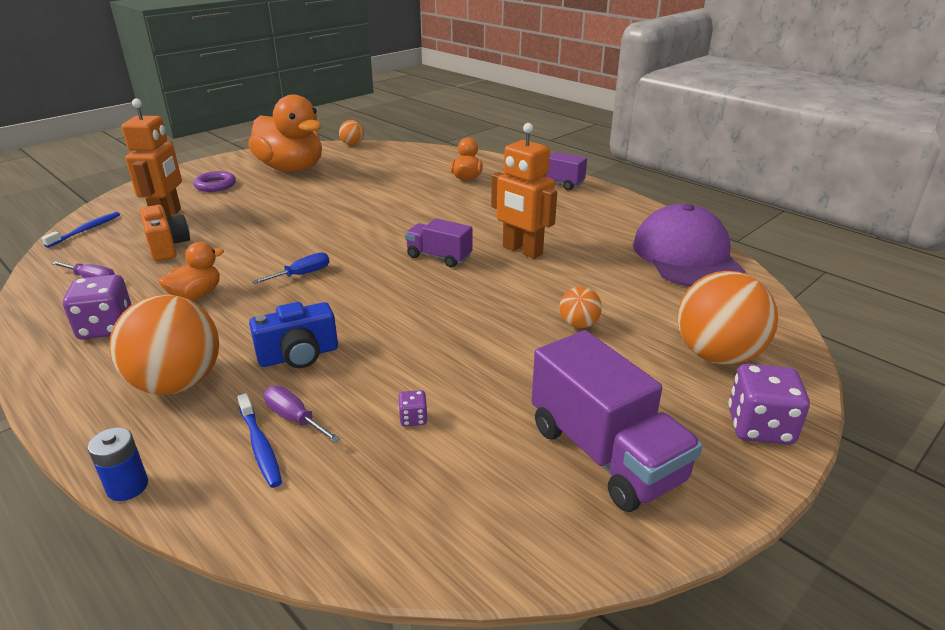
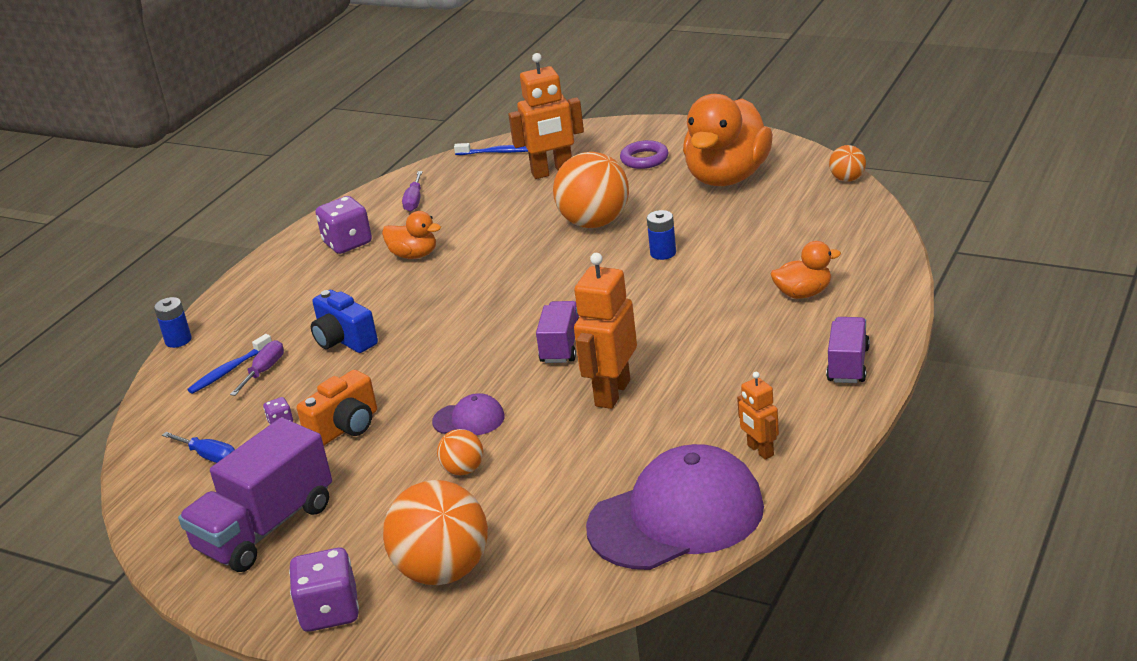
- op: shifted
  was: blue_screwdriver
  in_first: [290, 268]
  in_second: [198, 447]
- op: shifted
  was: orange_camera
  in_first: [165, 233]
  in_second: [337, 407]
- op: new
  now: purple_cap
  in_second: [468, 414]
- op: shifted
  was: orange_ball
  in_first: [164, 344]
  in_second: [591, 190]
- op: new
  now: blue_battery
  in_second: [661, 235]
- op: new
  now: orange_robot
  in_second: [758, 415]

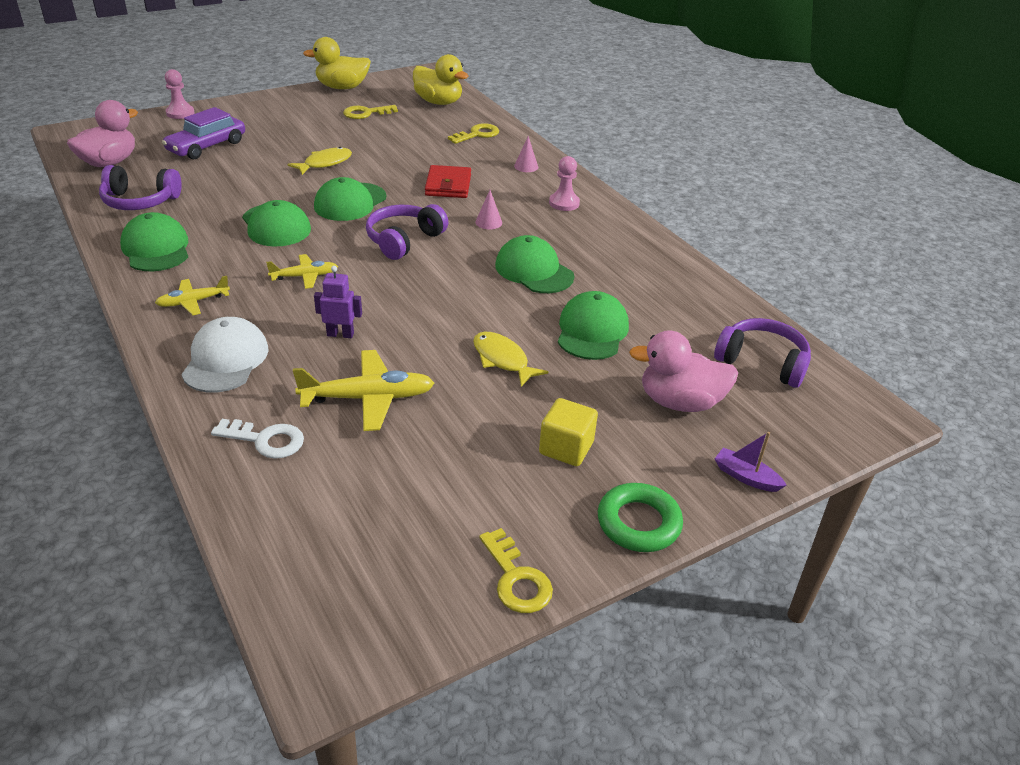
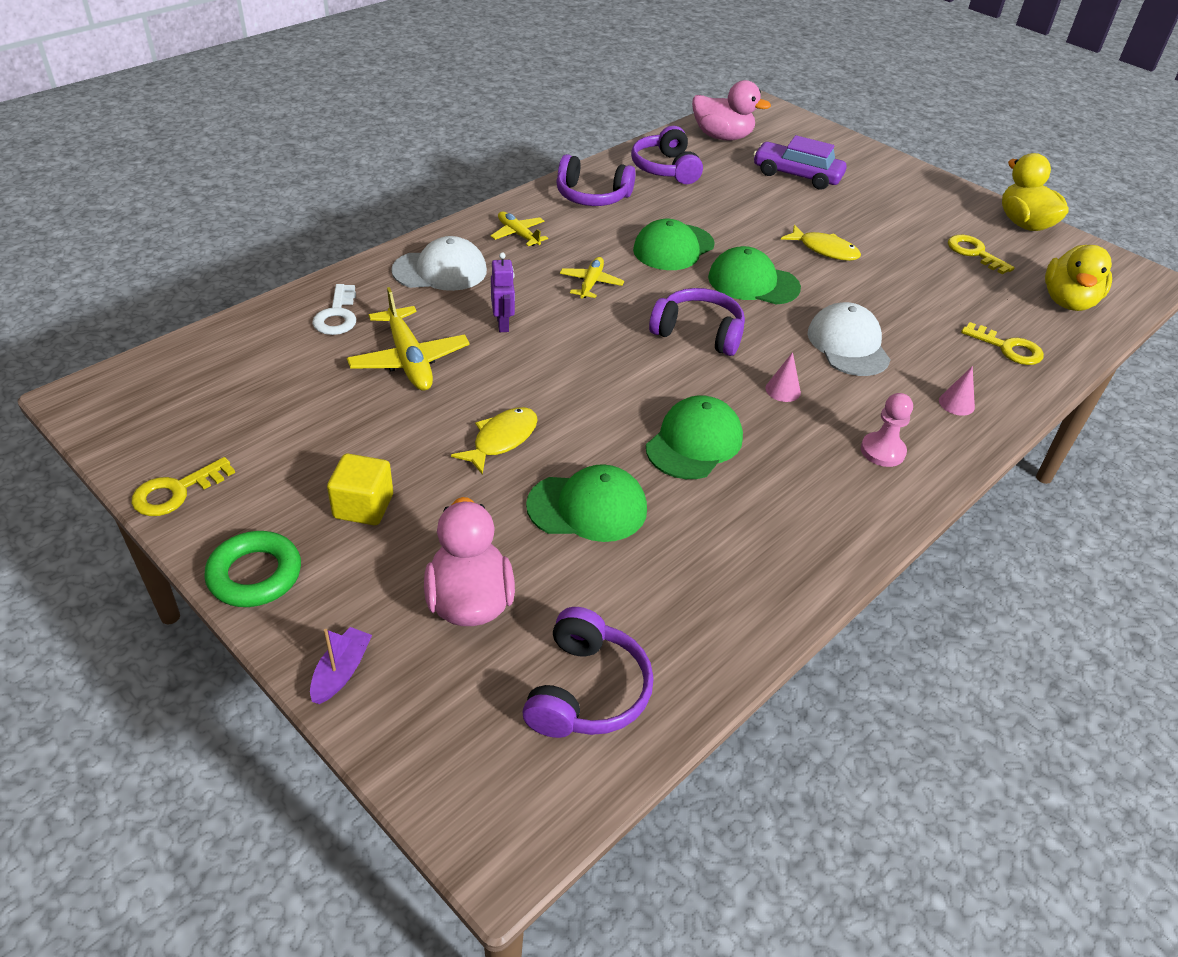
- op: swapped
  was: green_cap
  now: purple_headphones
  in_first: [154, 241]
  in_second: [596, 180]
- op: rotated
  was: yellow_plane
  in_first: [302, 271]
  in_second: [592, 278]
  clockwise: -135
- op: swapped
  was: red_wallet
  now: white_cap
  in_first: [448, 181]
  in_second: [849, 339]
- op: gone
  was: pink_pawn
  in_first: [180, 94]

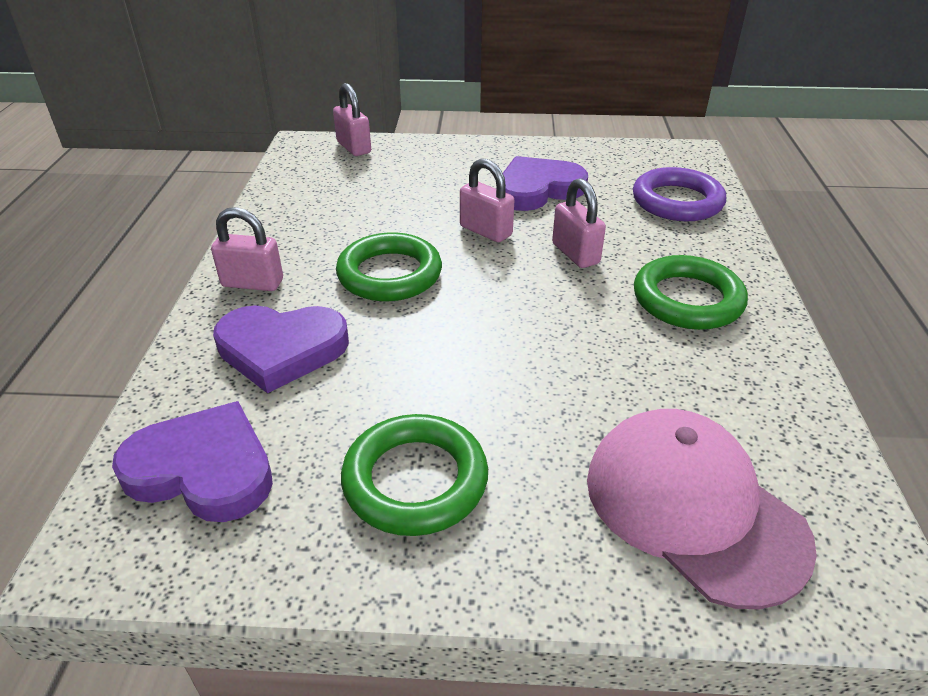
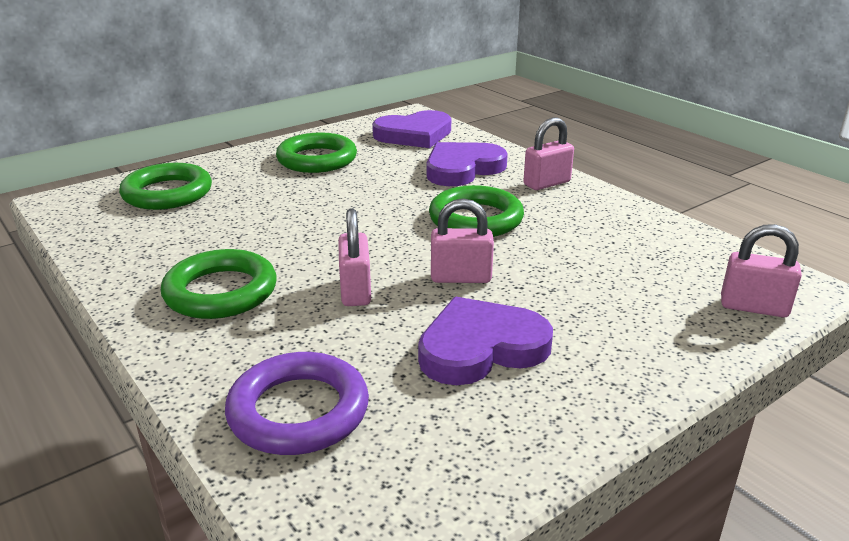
- op: swapped
  was: pink_cap
  now: green_ring
  in_first: [702, 509]
  in_second: [165, 186]
- op: rotated
  was: pink_padlock
  in_first: [579, 223]
  in_second: [354, 257]
  clockwise: 60
- op: rotated
  was: purple_heart
  in_first: [545, 183]
  in_second: [485, 341]
  clockwise: -135

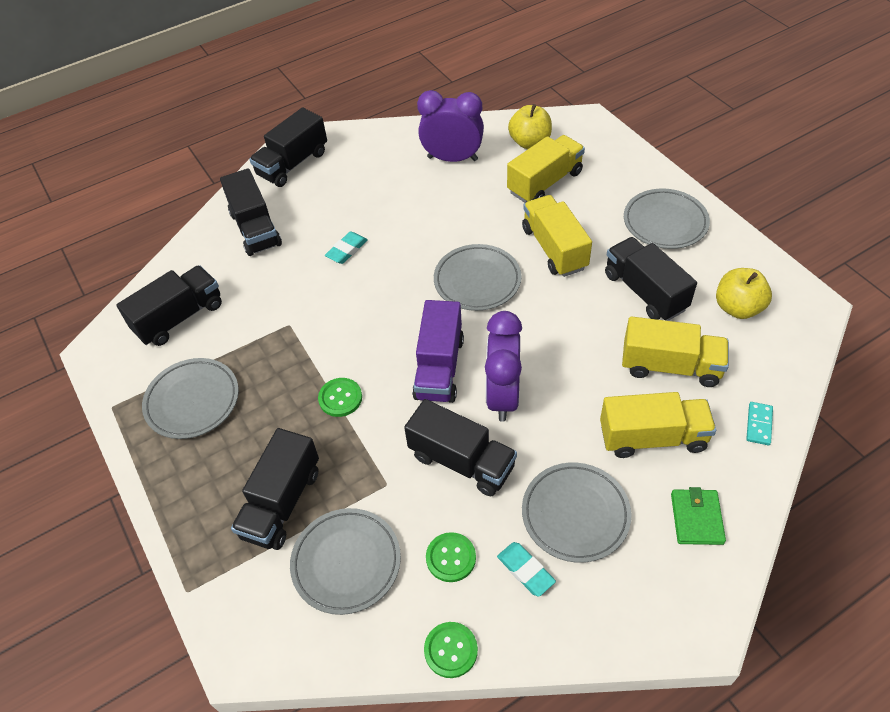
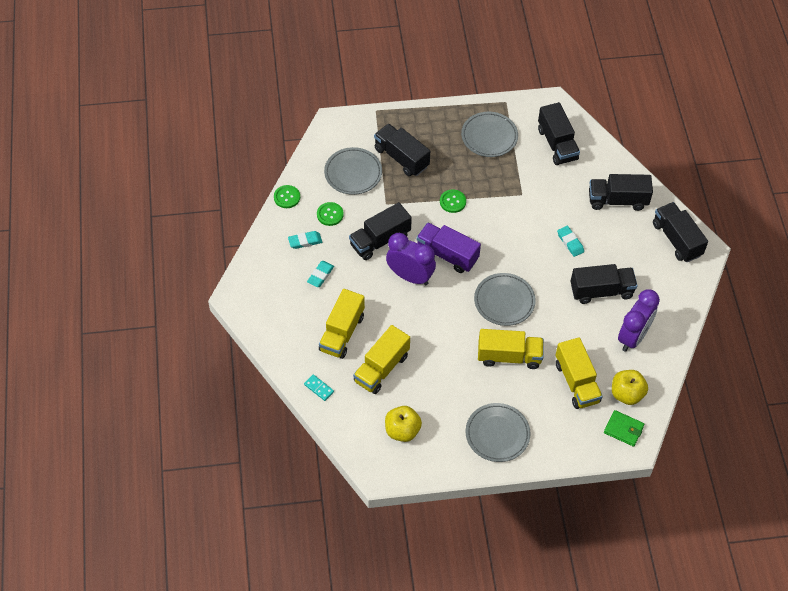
- op: swapped
  was: grey_plate
  now: turquoise_eraser
  in_first: [576, 513]
  in_second: [320, 274]
- op: shifted
  was: black_truck
  in_first: [651, 279]
  in_second: [604, 284]
- op: shifted
  was: green_wallet
  in_first: [698, 516]
  in_second: [624, 428]

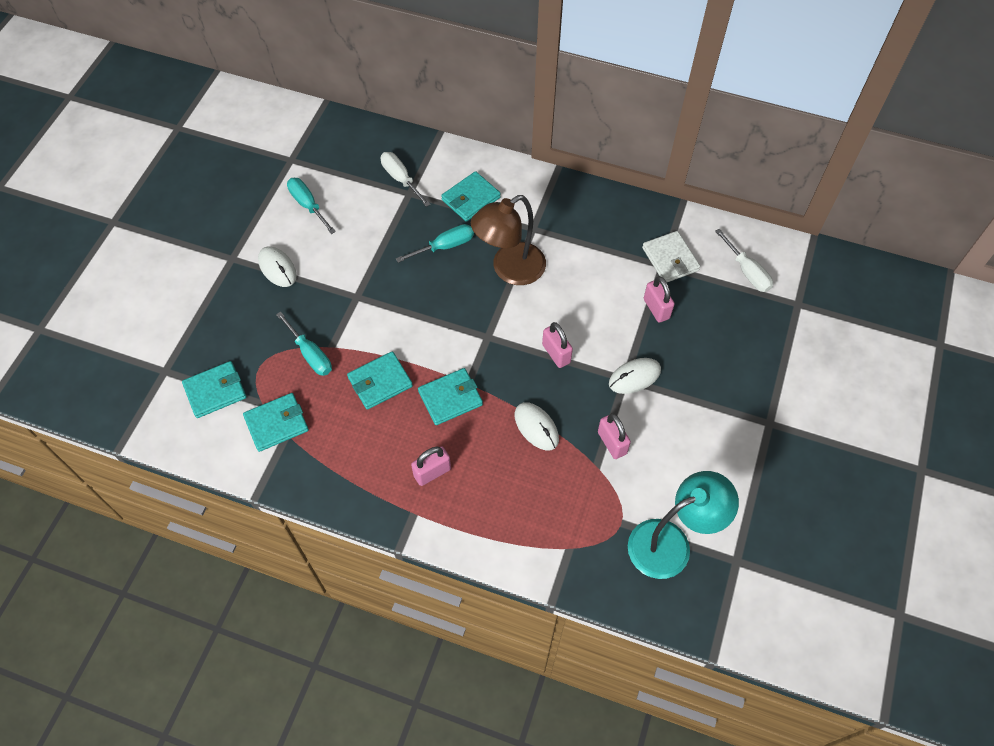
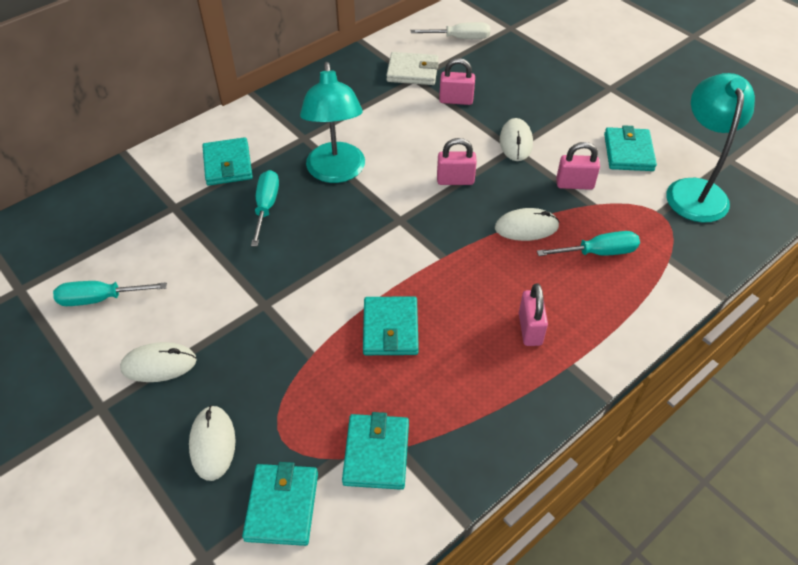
- op: new
  now: white_mouse
  in_second: [212, 443]
- op: repainted
  was: brown_lamp
  now: turquoise_lamp
  in_first: [508, 240]
  in_second: [332, 122]
- op: shifted
  was: turquoise_screwdriver
  in_first: [304, 344]
  in_second: [588, 243]
- op: shifted
  was: turquoise_wallet
  in_first: [450, 396]
  in_second: [630, 148]
- op: gone
  was: white_screwdriver
  in_first: [405, 179]

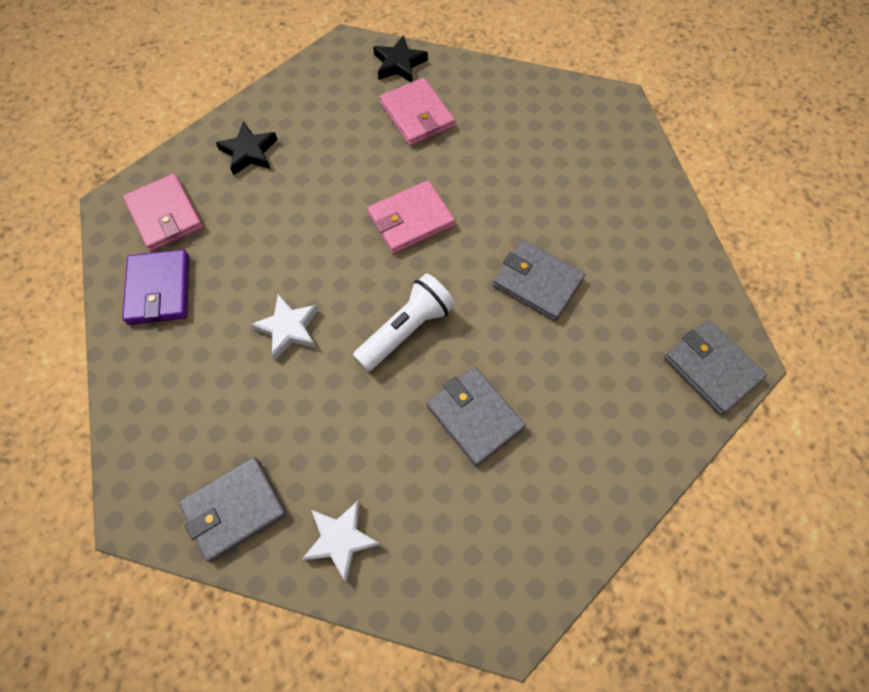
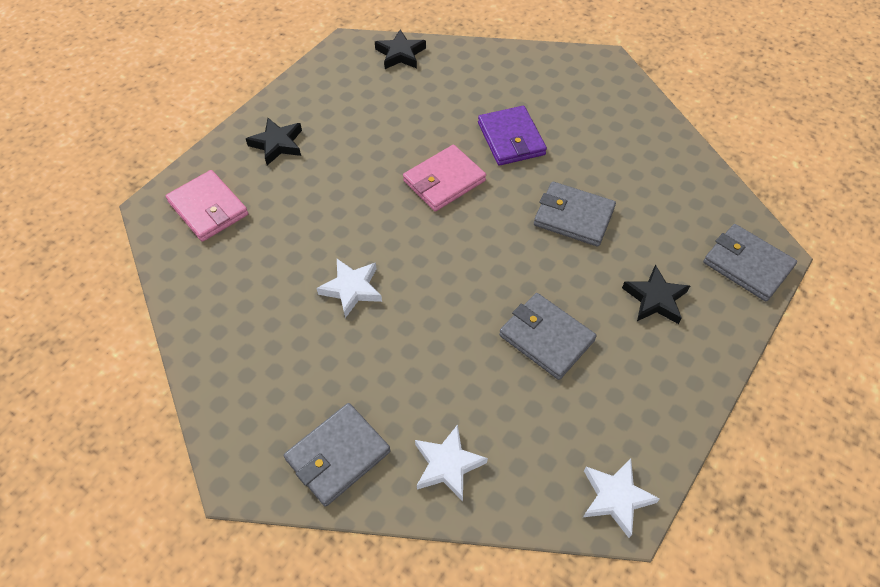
- op: shifted
  was: purple_wallet
  in_first: [155, 287]
  in_second: [512, 136]
- op: new
  now: white_star
  in_second: [621, 498]
- op: new
  now: black_star
  in_second: [656, 294]
- op: gone
  was: white_flashlight
  in_first: [404, 323]
- op: gone
  was: pink_wallet
  in_first: [417, 111]

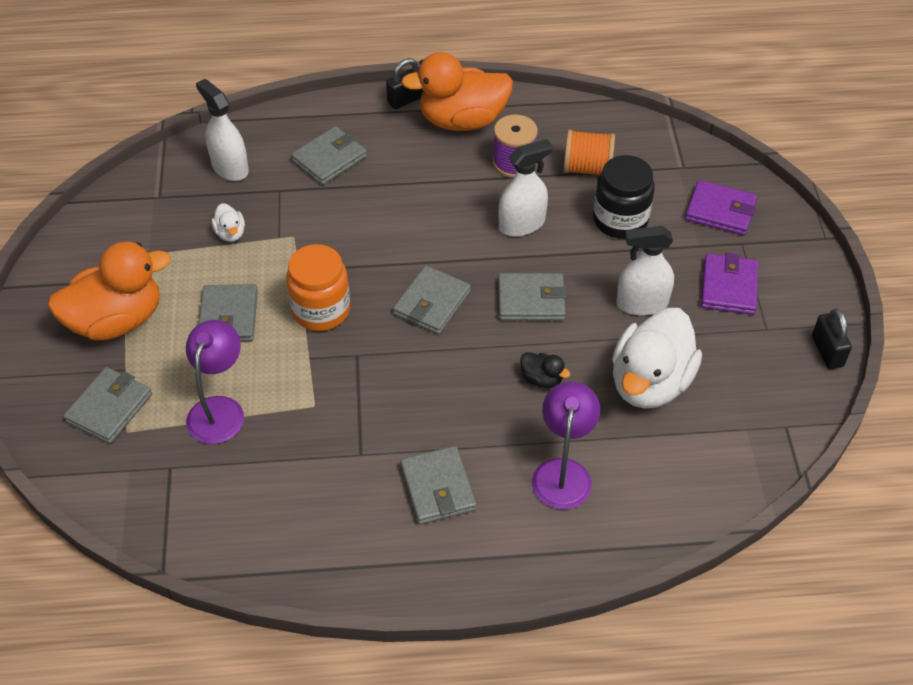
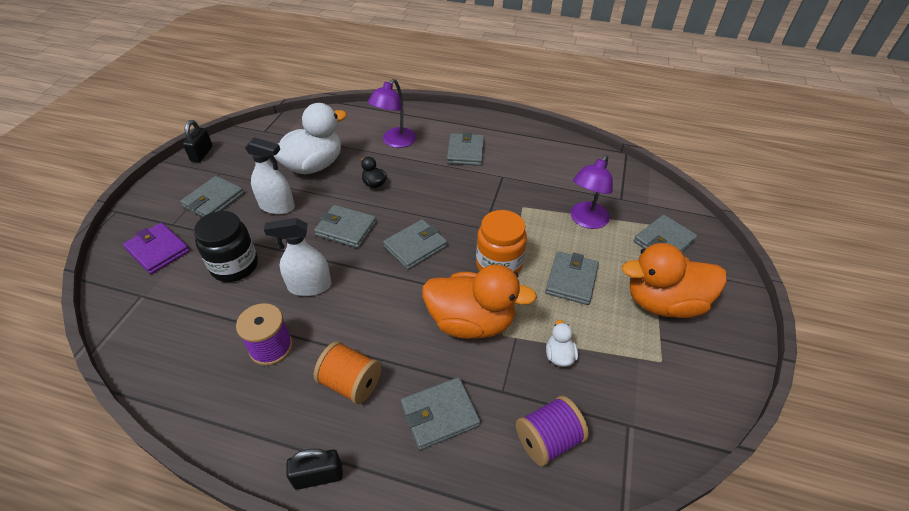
- op: repainted
  was: purple_wallet
  now: grey_wallet
  in_first: [730, 284]
  in_second: [212, 196]
- op: shifted
  was: orange_spool
  in_first: [589, 152]
  in_second: [347, 372]
- op: shifted
  was: orange_duck
  in_first: [457, 91]
  in_second: [479, 301]
- op: swapped
  was: white_spray_bottle
  now: purple_spool
  in_first: [222, 130]
  in_second: [552, 431]

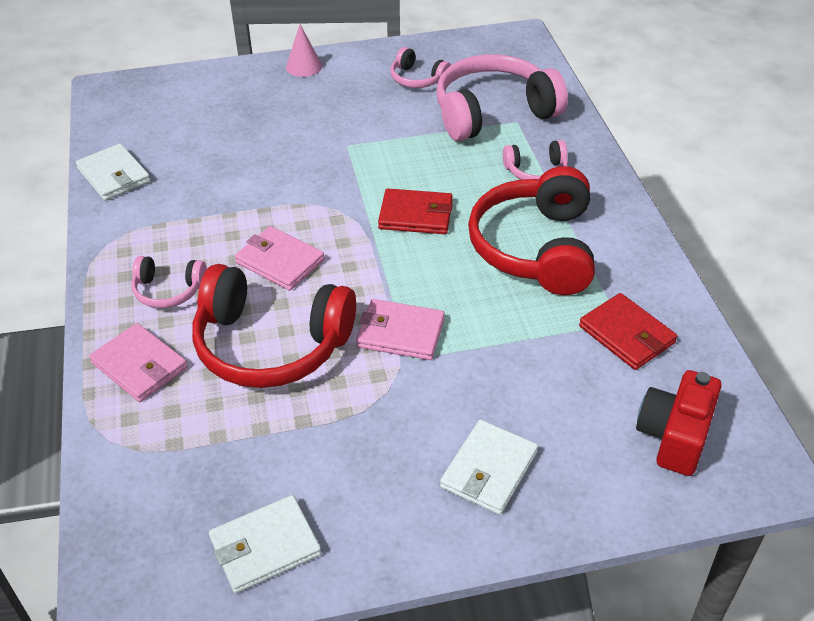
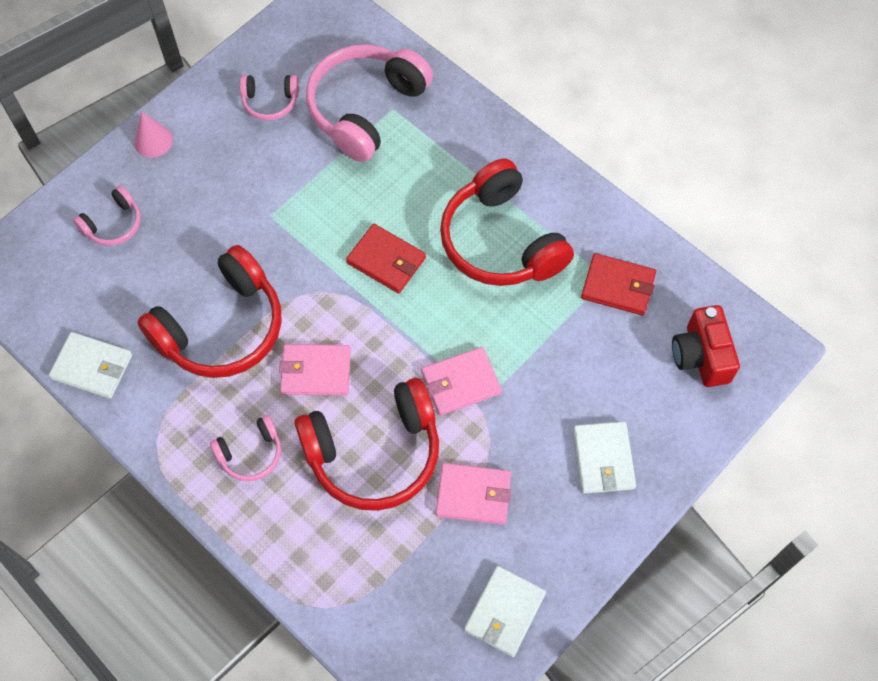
- op: shifted
  was: pink_headphones
  in_first: [535, 160]
  in_second: [107, 216]
- op: new
  now: red_headphones
  in_second: [209, 311]
- op: rotated
  was: red_wallet
  in_first: [415, 211]
  in_second: [386, 258]
  clockwise: 60
- op: shifted
  was: pink_wallet
  in_first: [138, 362]
  in_second: [473, 494]

